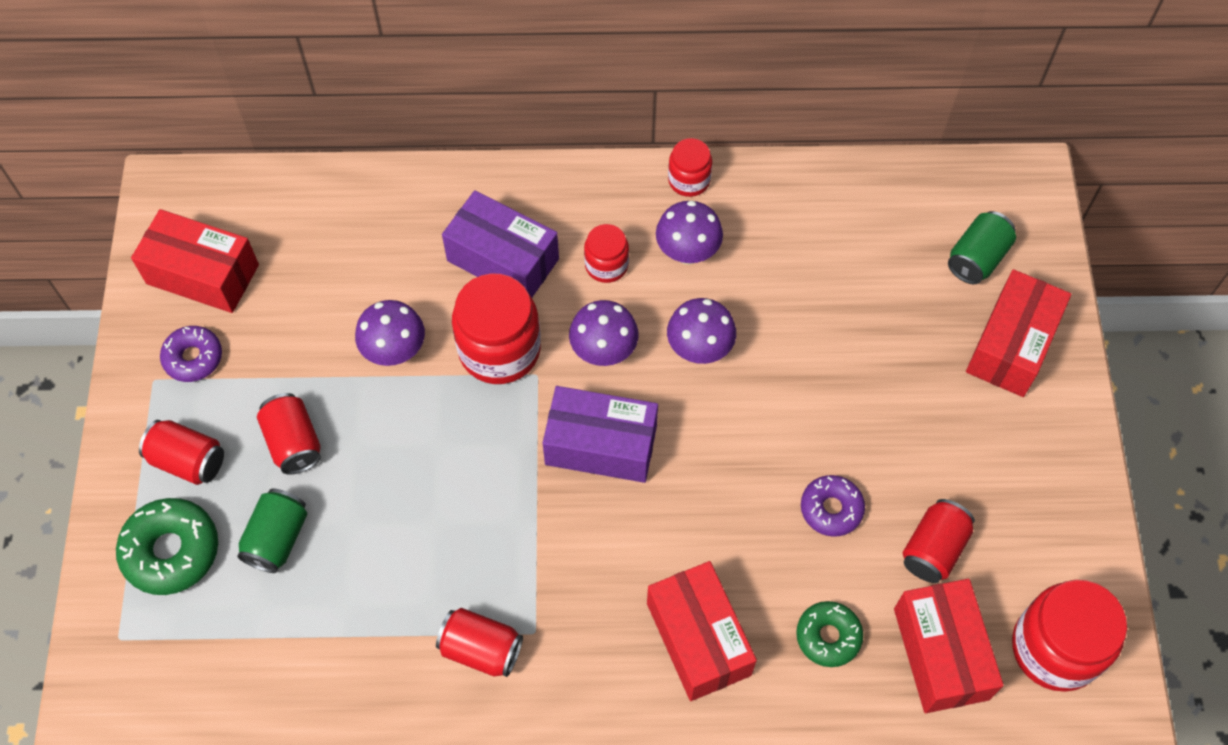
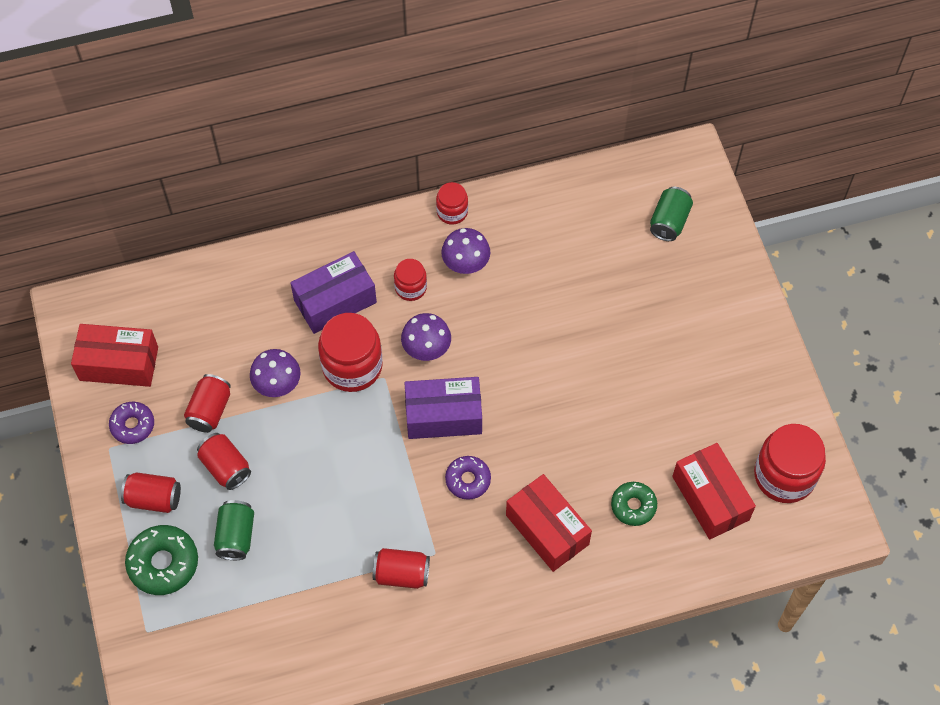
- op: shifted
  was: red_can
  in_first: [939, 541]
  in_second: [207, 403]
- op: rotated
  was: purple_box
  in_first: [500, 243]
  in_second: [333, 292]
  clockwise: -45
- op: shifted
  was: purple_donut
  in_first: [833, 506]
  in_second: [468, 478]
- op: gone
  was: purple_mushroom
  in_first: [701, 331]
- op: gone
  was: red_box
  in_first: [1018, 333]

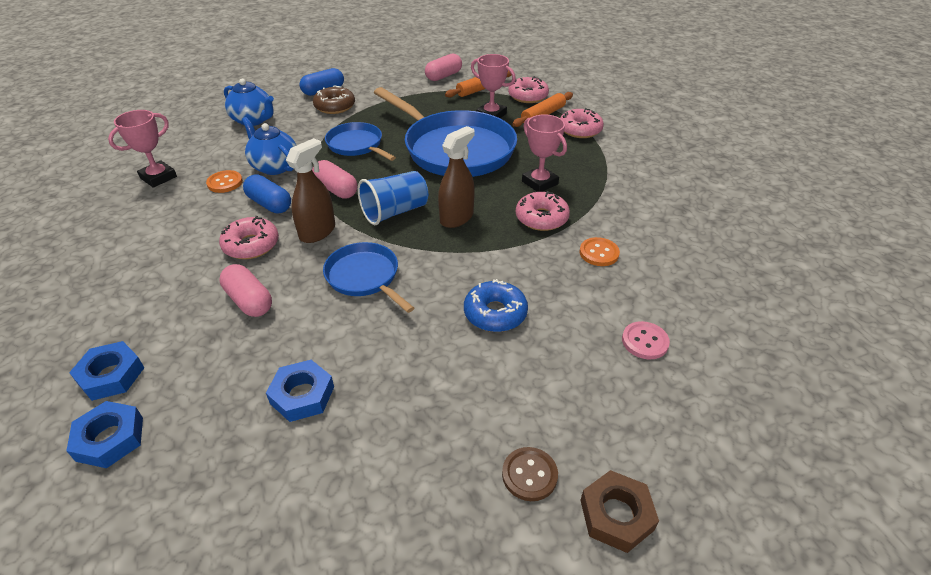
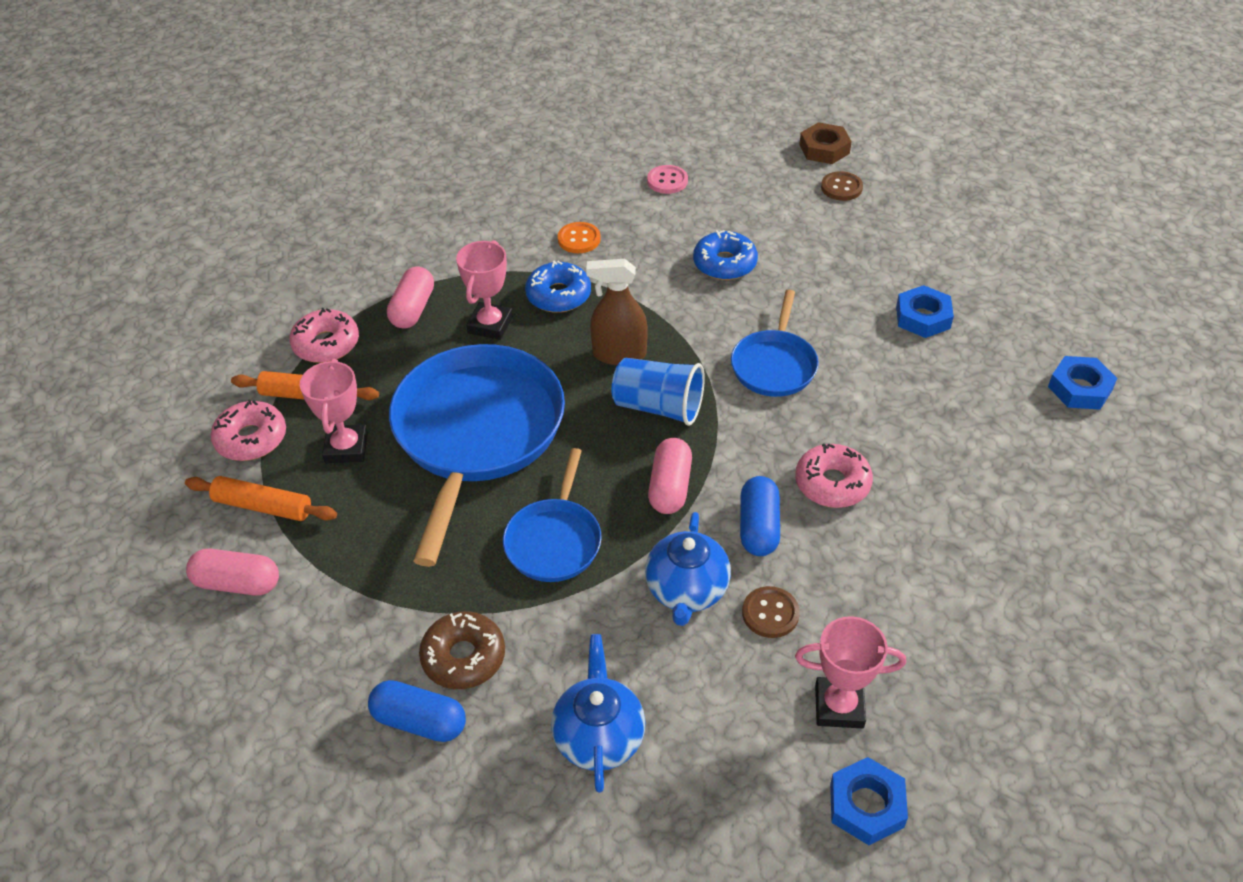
- op: shifted
  was: pink_capsule
  in_first: [245, 290]
  in_second: [410, 297]
- op: repainted
  was: pink_donut
  now: blue_donut
  in_first: [543, 211]
  in_second: [558, 287]
- op: repainted
  was: orange_button
  now: brown_button
  in_first: [224, 181]
  in_second: [771, 612]
- op: shifted
  was: blue_nut
  in_first: [106, 371]
  in_second: [869, 801]
- op: gone
  was: brown_spray_bottle
  in_first: [310, 190]

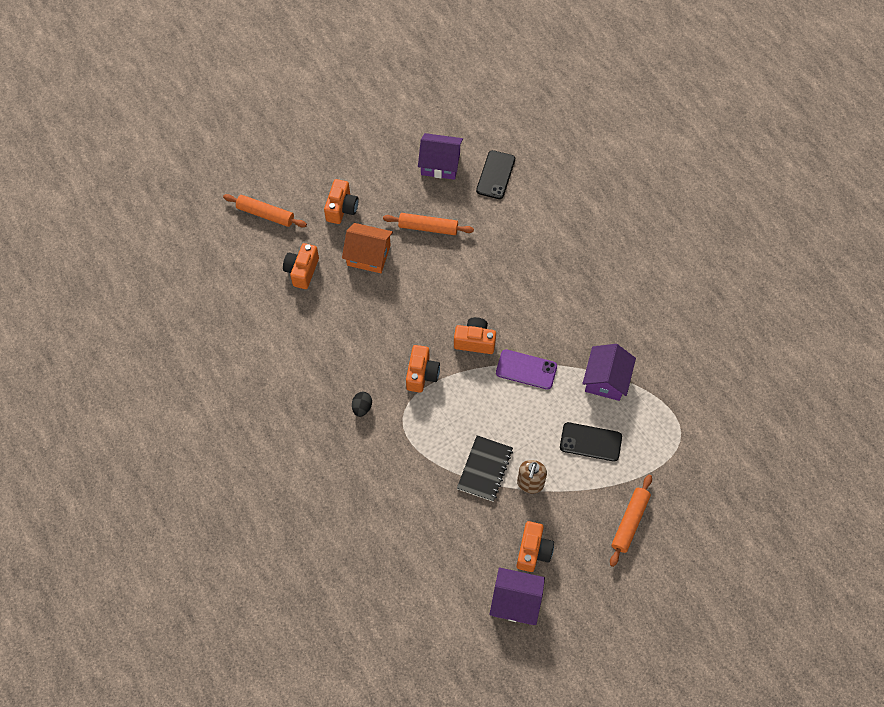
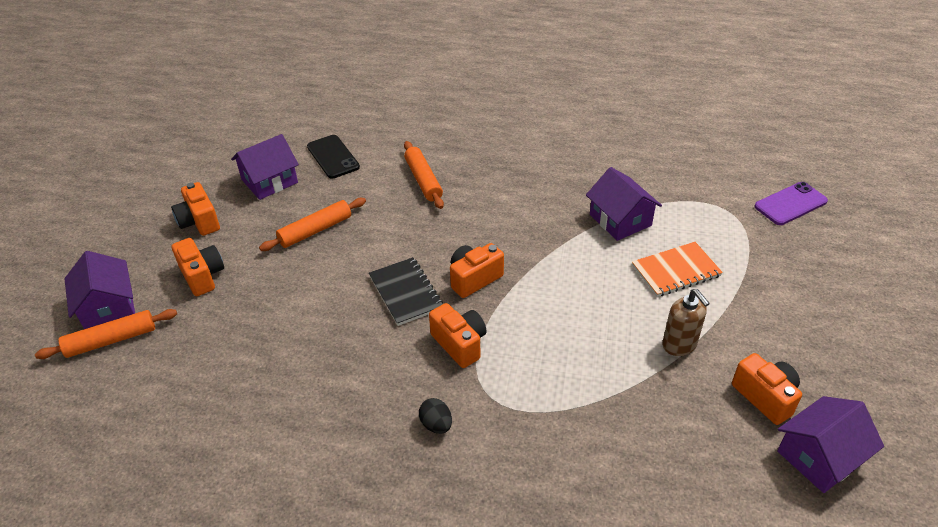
- op: new
  now: purple_house
  in_second: [100, 290]
- op: shifted
  was: orange_camera
  in_first: [301, 266]
  in_second: [195, 209]
- op: shifted
  was: black_notebook
  in_first: [485, 468]
  in_second: [406, 291]
- op: shifted
  was: orange_rolling_pin
  in_first: [631, 521]
  in_second: [424, 175]
- op: swapped
  was: black_phone
  now: orange_notebook
  in_first: [591, 442]
  in_second: [677, 269]
- op: shifted
  was: purple_phone
  in_first: [526, 369]
  in_second: [791, 203]
- op: gone
  was: orange_house
  in_first: [367, 248]

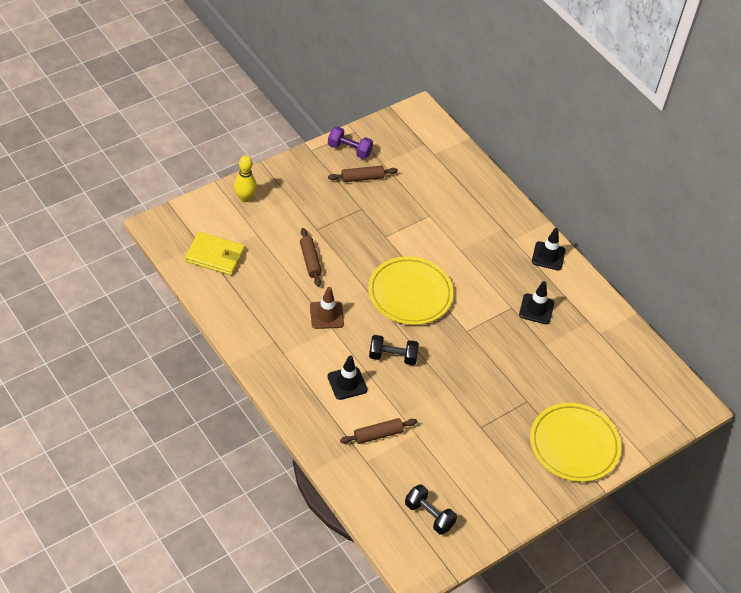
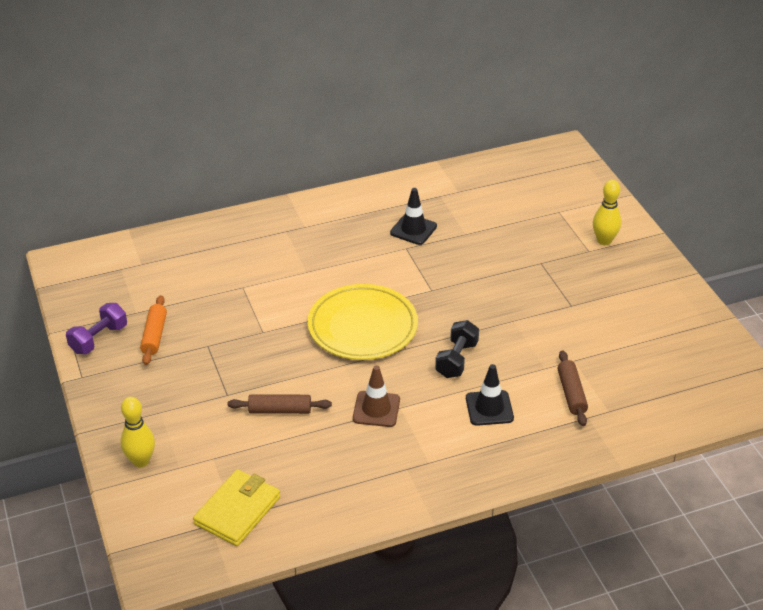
- op: repainted
  was: brown_rolling_pin
  now: orange_rolling_pin
  in_first: [363, 174]
  in_second: [153, 330]
- op: swapped
  was: yellow_plate
  now: yellow_bowling_pin
  in_first: [575, 442]
  in_second: [607, 212]
- op: gone
  was: black_dumbbell
  in_first: [431, 510]
- op: gone
  was: black_traffic_cone
  in_first: [549, 249]

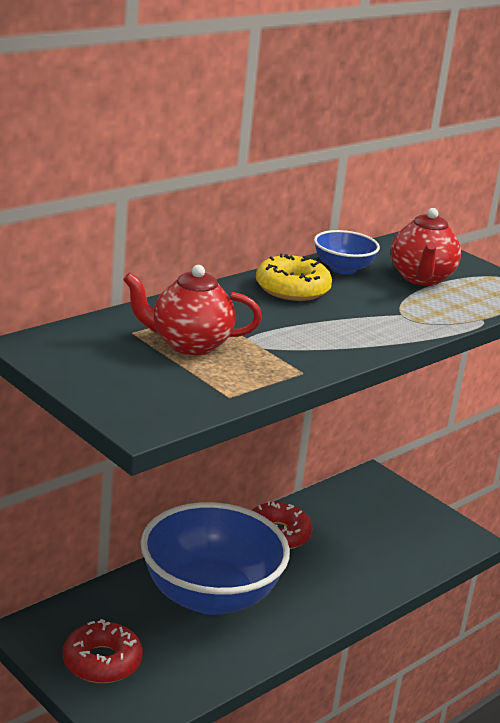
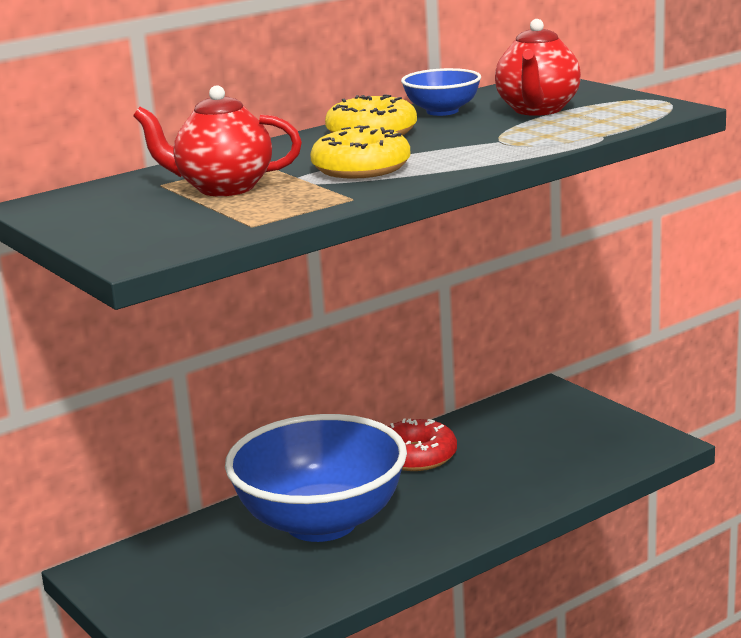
- op: new
  now: yellow_donut
  in_second: [360, 152]
- op: gone
  was: red_donut
  in_first: [103, 651]

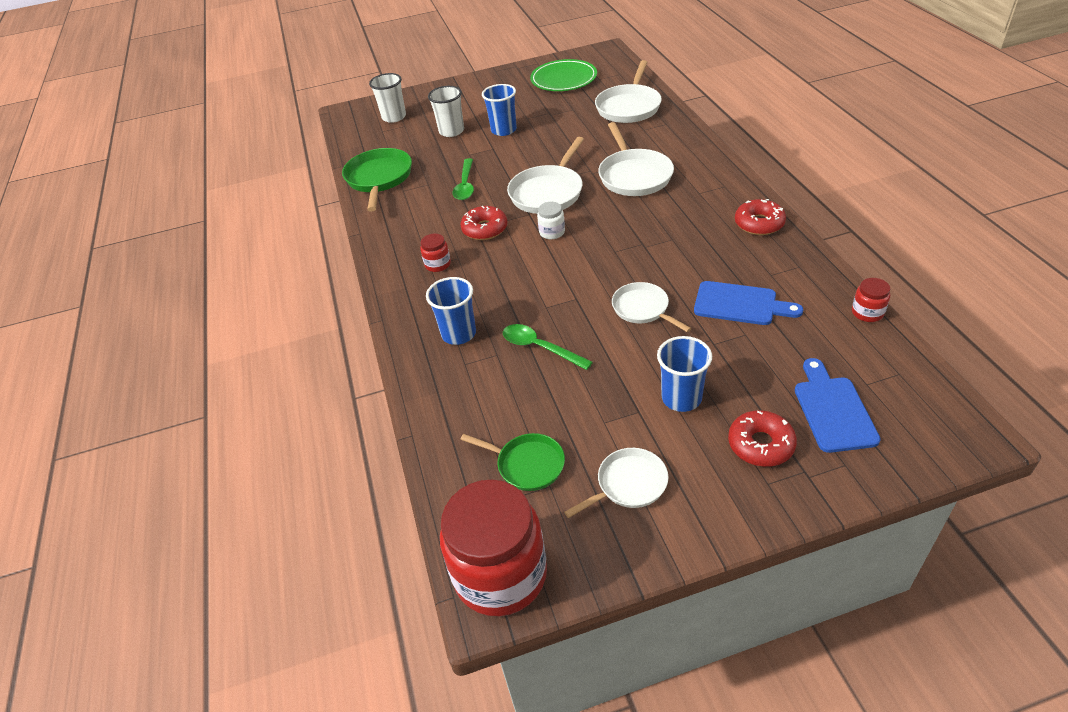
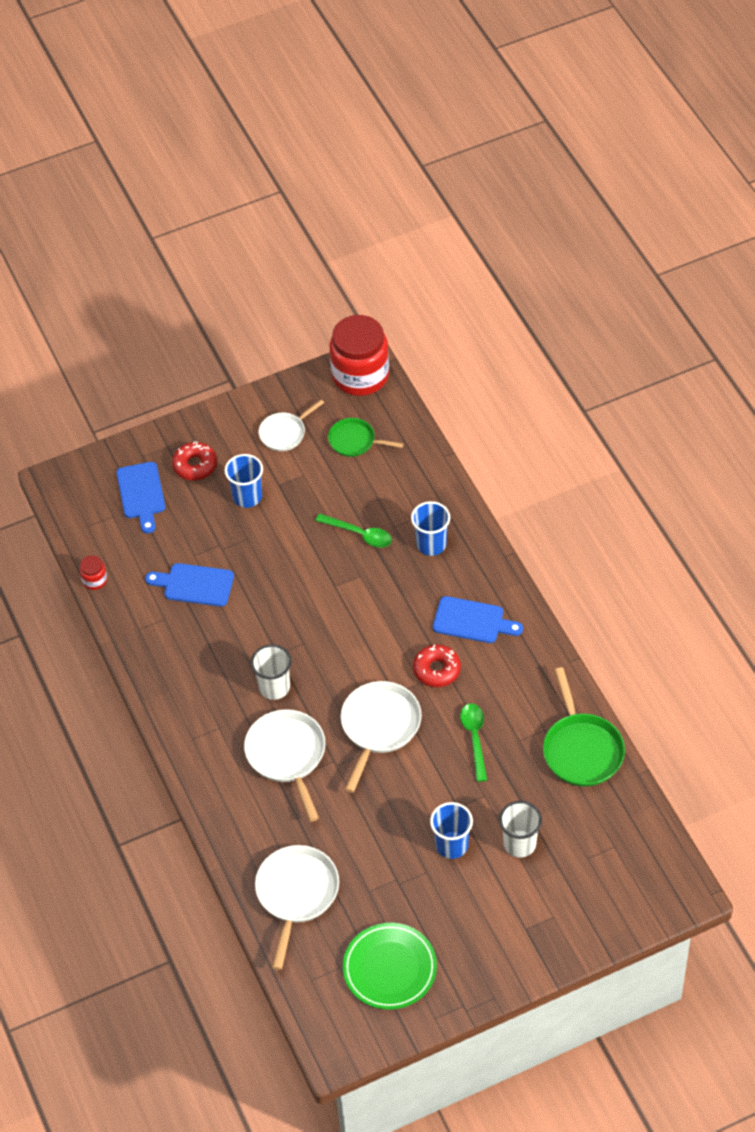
- op: shifted
  was: white_cup
  in_first: [387, 98]
  in_second: [271, 672]
- op: swapped
  was: red_jar
  now: blue_cutting_board
  in_first: [435, 252]
  in_second: [478, 619]
- op: gone
  was: white_jar
  in_first: [551, 220]
- op: gone
  was: white_pan
  in_first: [652, 307]
- op: gone
  was: red_donut
  in_first: [760, 217]

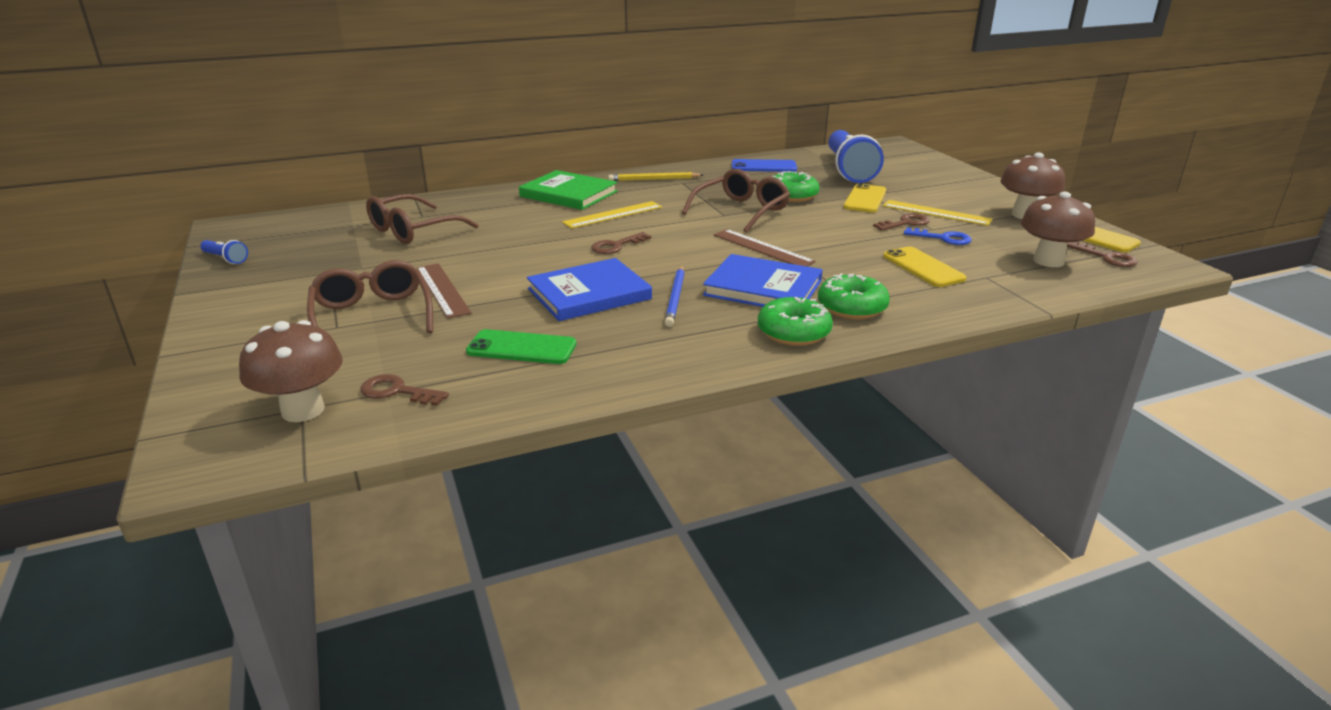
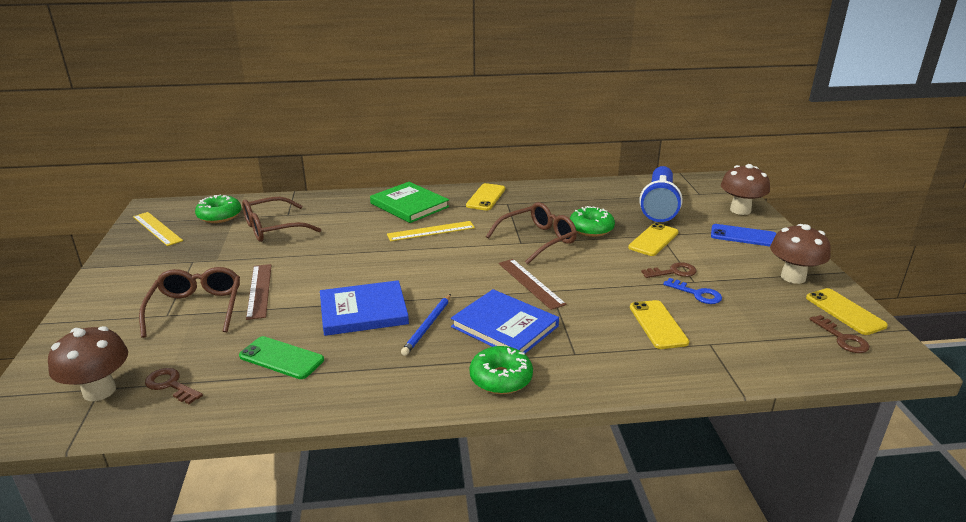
- op: shifted
  was: yellow_ruler
  in_first: [938, 213]
  in_second: [158, 229]
- op: shifted
  was: green_donut
  in_first: [854, 296]
  in_second: [218, 208]
- op: swapped
  was: yellow_pencil
  now: yellow_phone
  in_first: [655, 176]
  in_second: [485, 197]
- op: shifted
  was: blue_phone
  in_first: [764, 165]
  in_second: [743, 235]
- op: shifted
  was: brown_mushroom
  in_first: [1058, 229]
  in_second: [745, 189]
- op: gone
  was: blue_flashlight
  in_first: [224, 252]
- op: gone
  was: brown_key
  in_first: [621, 243]

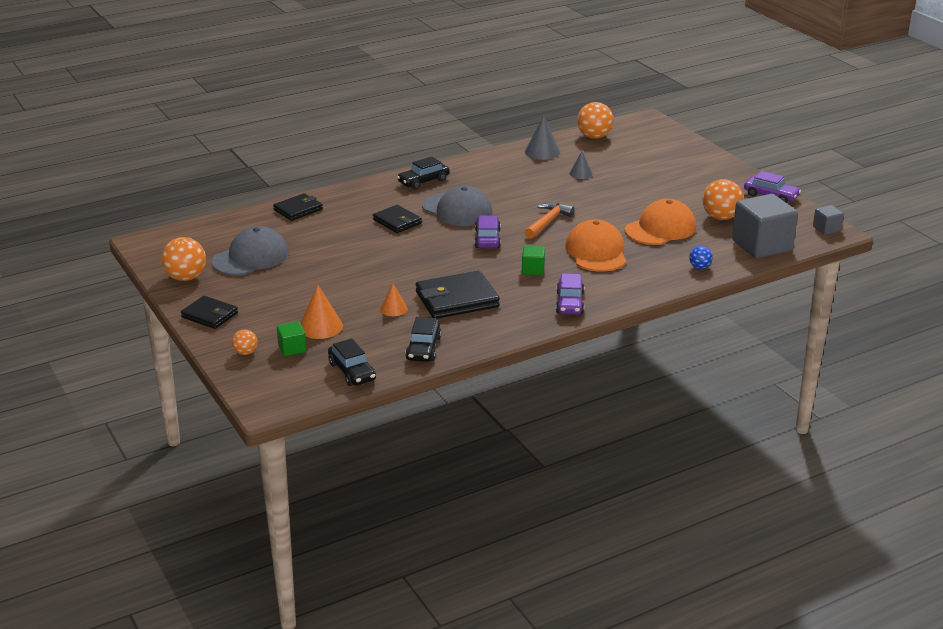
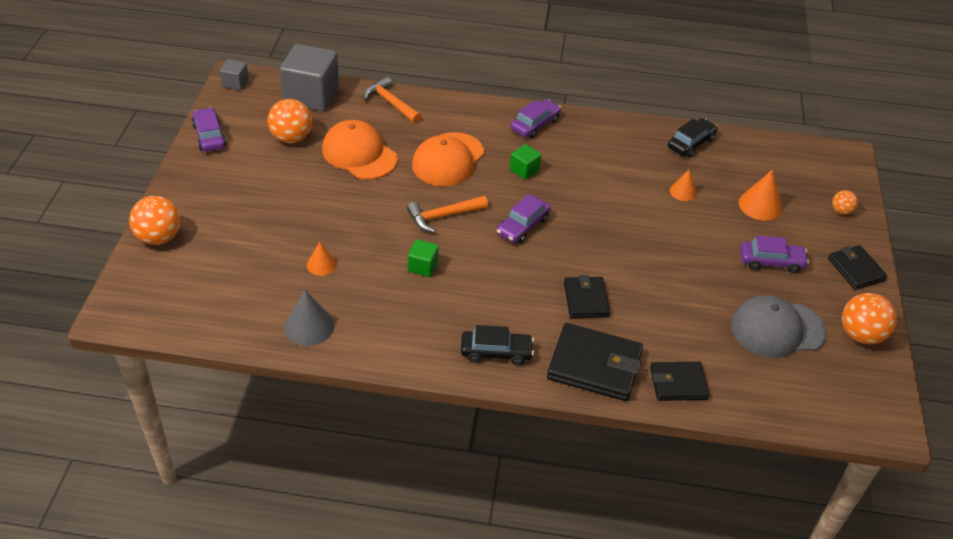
- op: shifted
  was: orange_ball
  in_first: [595, 120]
  in_second: [154, 220]
- op: repainted
  was: grey_cone
  now: orange_cone
  in_first: [581, 165]
  in_second: [322, 259]
- op: rotated
  was: orange_cap
  in_first: [660, 222]
  in_second: [360, 149]
  clockwise: 45
- op: swapped
  was: blue_ball
  now: orange_hammer
  in_first: [701, 257]
  in_second: [393, 100]
- op: shifted
  was: green_cube
  in_first: [292, 338]
  in_second: [423, 258]
- op: shifted
  was: black_wallet
  in_first: [458, 295]
  in_second: [595, 362]
- op: new
  now: purple_car
  in_second: [774, 254]
- op: gone
  was: black_car
  in_first: [352, 362]
- op: gone
  was: grey_cap
  in_first: [457, 206]

